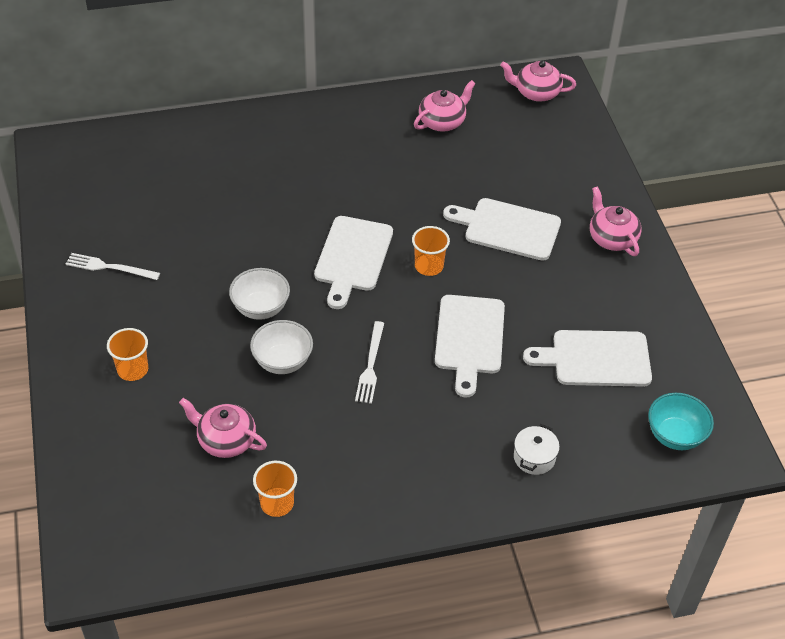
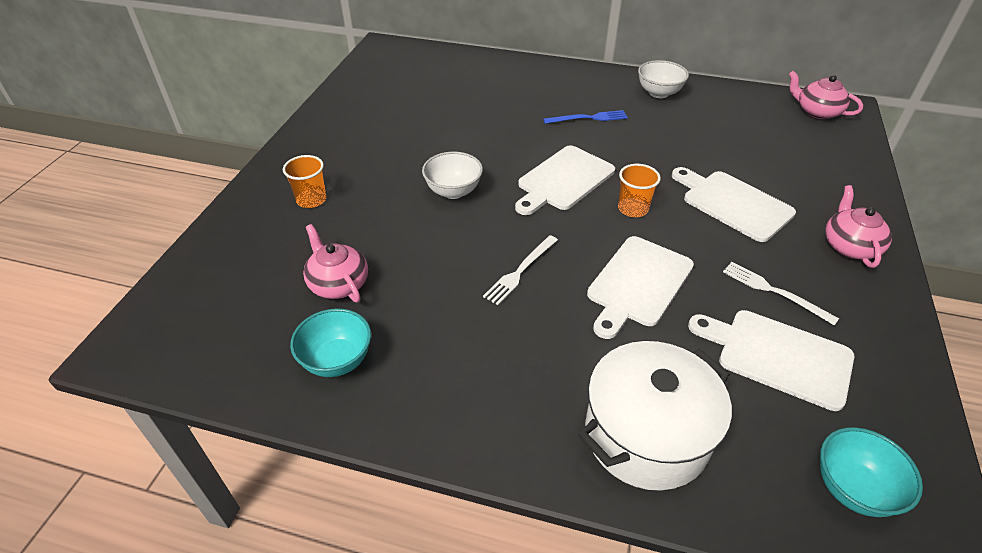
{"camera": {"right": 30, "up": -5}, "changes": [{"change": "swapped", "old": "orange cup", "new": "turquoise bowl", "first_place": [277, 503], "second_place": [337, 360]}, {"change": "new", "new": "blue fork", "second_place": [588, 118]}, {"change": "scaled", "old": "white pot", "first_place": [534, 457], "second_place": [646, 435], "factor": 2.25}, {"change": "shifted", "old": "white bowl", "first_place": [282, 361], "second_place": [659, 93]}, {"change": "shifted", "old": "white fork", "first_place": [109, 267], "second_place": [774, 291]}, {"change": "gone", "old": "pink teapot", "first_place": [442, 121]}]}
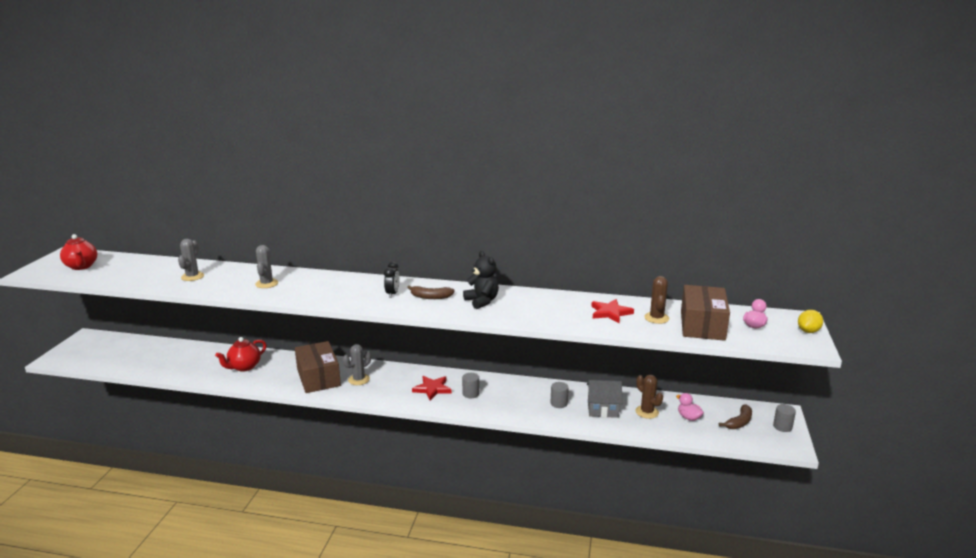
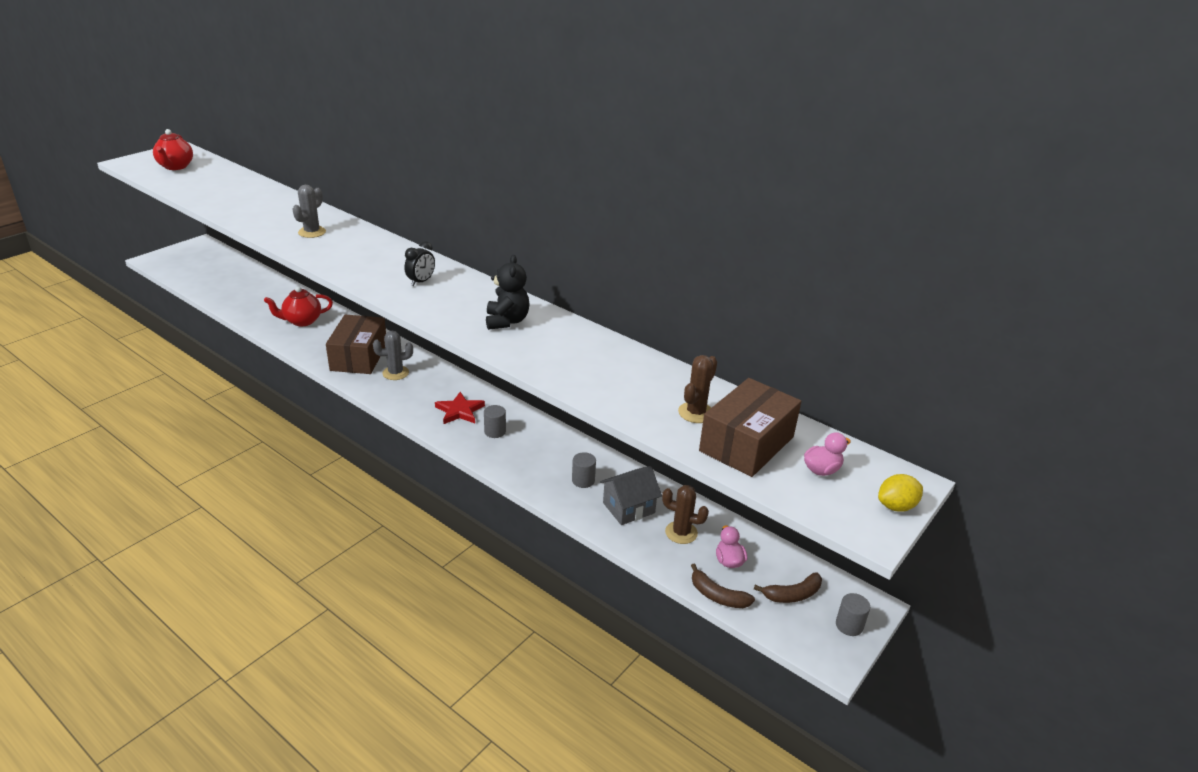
{"camera": {"right": 25, "up": 10}, "changes": [{"change": "rotated", "old": "grey house", "first_place": [602, 409], "second_place": [628, 508], "degrees": -60}, {"change": "rotated", "old": "brown cactus", "first_place": [647, 412], "second_place": [681, 533], "degrees": -60}, {"change": "shifted", "old": "brown banana", "first_place": [430, 297], "second_place": [717, 596]}, {"change": "gone", "old": "grey cactus", "first_place": [192, 276]}, {"change": "gone", "old": "red star", "first_place": [610, 313]}]}
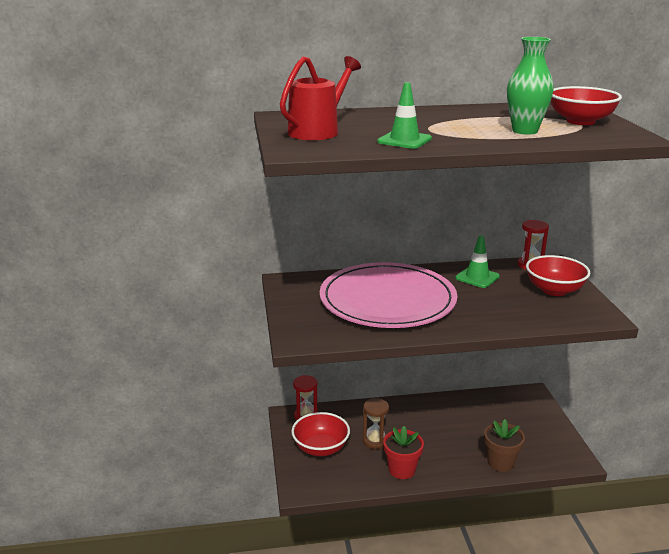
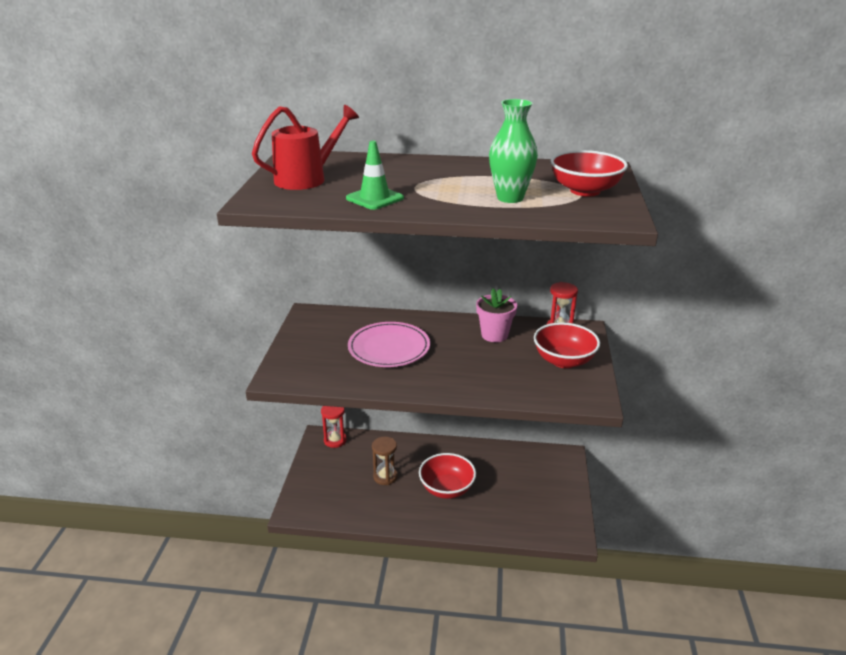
{"camera": {"right": 15, "up": 5}, "changes": [{"change": "scaled", "old": "pink plate", "first_place": [387, 300], "second_place": [389, 347], "factor": 0.61}, {"change": "shifted", "old": "red bowl", "first_place": [321, 448], "second_place": [447, 489]}, {"change": "swapped", "old": "green traffic cone", "new": "pink flower pot", "first_place": [477, 277], "second_place": [494, 335]}, {"change": "gone", "old": "red flower pot", "first_place": [402, 470]}, {"change": "gone", "old": "brown flower pot", "first_place": [500, 462]}]}
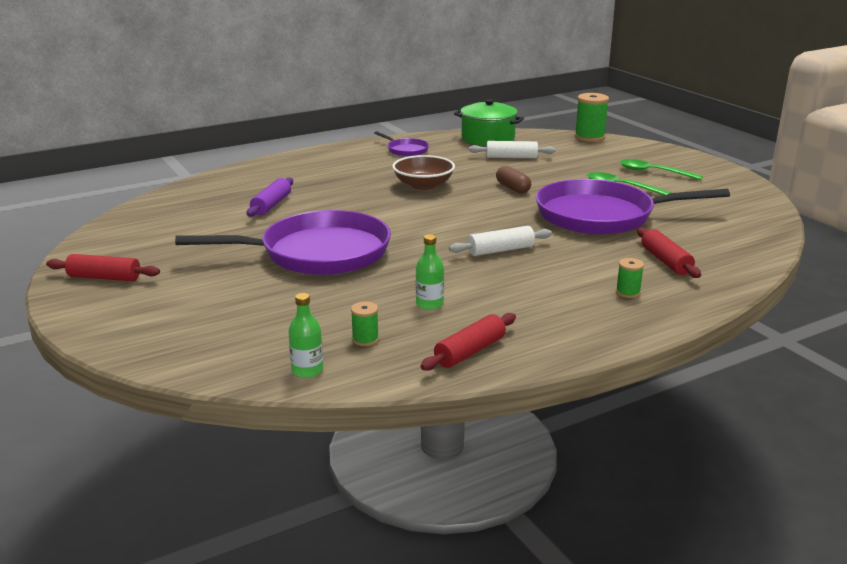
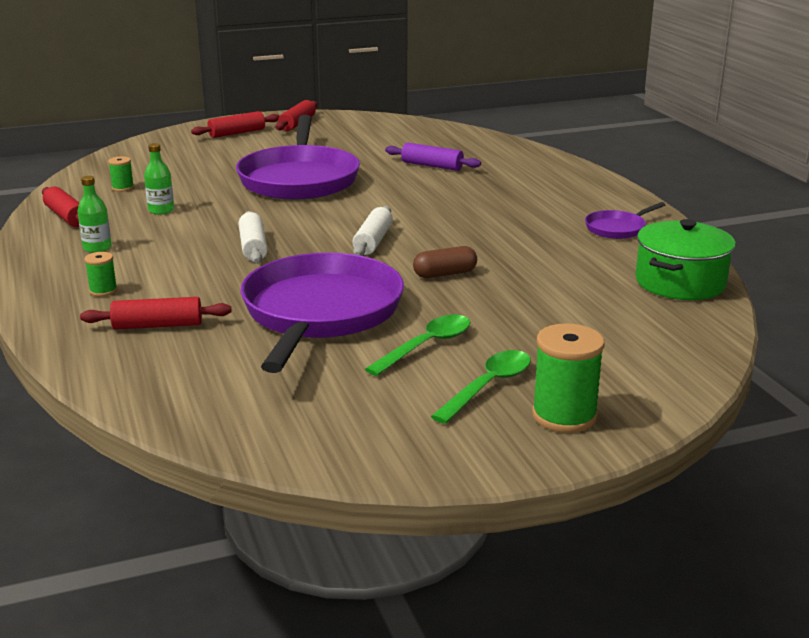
{"camera": {"right": 100, "up": 0}, "changes": [{"change": "shifted", "old": "green bottle", "first_place": [307, 370], "second_place": [97, 248]}, {"change": "new", "new": "red rolling pin", "second_place": [237, 133]}, {"change": "shifted", "old": "white rolling pin", "first_place": [511, 157], "second_place": [373, 241]}, {"change": "shifted", "old": "green spool", "first_place": [589, 137], "second_place": [564, 416]}, {"change": "gone", "old": "brown bowl", "first_place": [423, 185]}]}
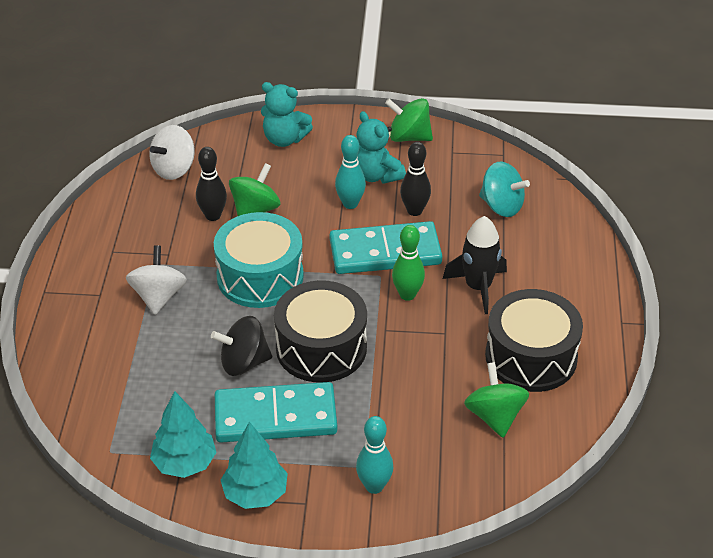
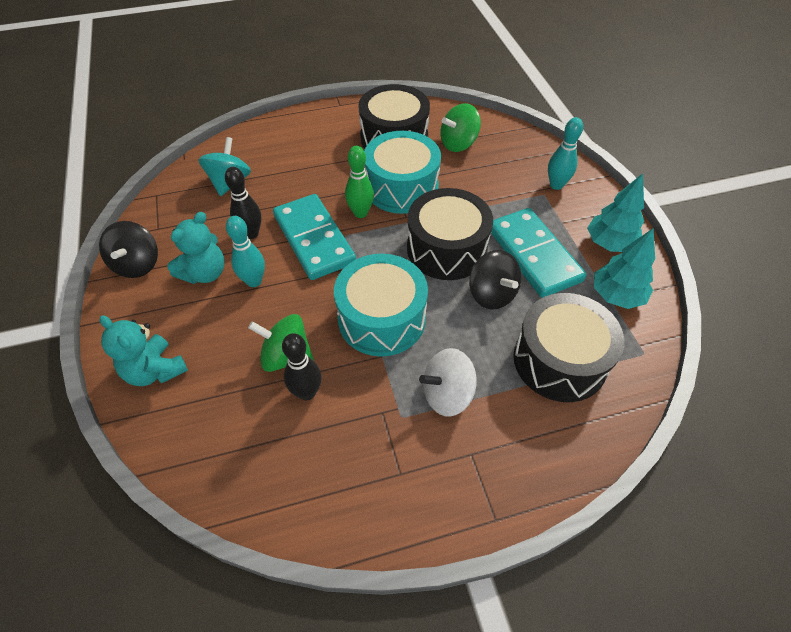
{"camera": {"right": -110, "up": 10}, "changes": [{"change": "repainted", "old": "green spinning top", "new": "black spinning top", "first_place": [409, 137], "second_place": [137, 264]}, {"change": "rotated", "old": "turquoise teddy bear", "first_place": [284, 139], "second_place": [155, 370], "degrees": 135}, {"change": "new", "new": "turquoise drum", "second_place": [401, 187]}, {"change": "new", "new": "black drum", "second_place": [559, 360]}, {"change": "gone", "old": "white spinning top", "first_place": [174, 169]}, {"change": "gone", "old": "black rocket", "first_place": [478, 287]}]}
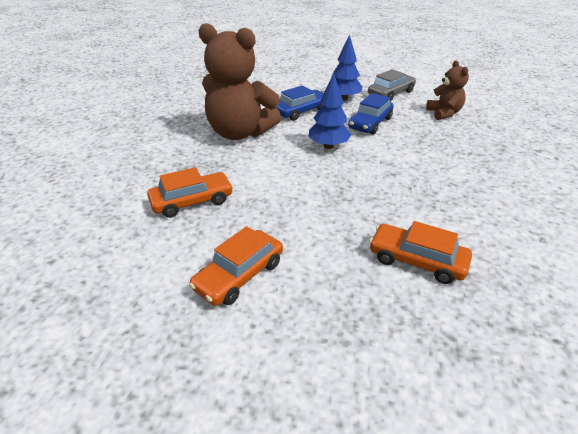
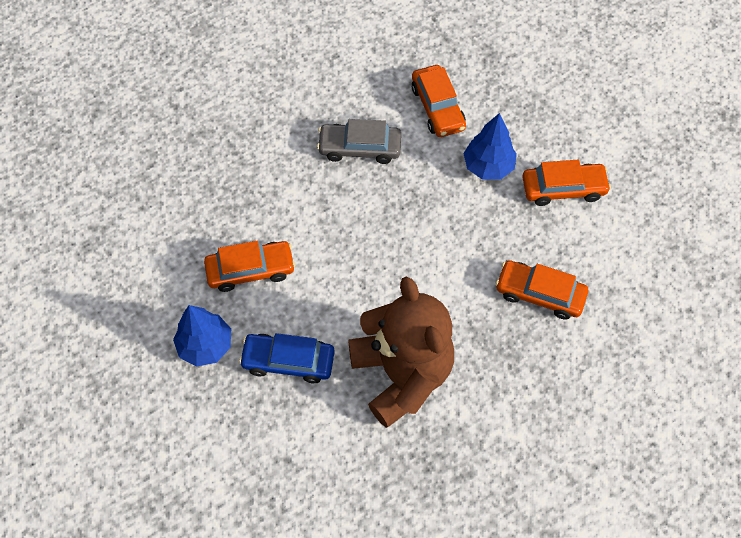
{"camera": {"right": -135, "up": 25}, "changes": [{"change": "repainted", "old": "blue car", "new": "orange car", "first_place": [370, 123], "second_place": [250, 270]}, {"change": "shifted", "old": "grey car", "first_place": [391, 93], "second_place": [359, 148]}, {"change": "shifted", "old": "blue tree", "first_place": [328, 146], "second_place": [488, 166]}, {"change": "gone", "old": "brown teddy bear", "first_place": [444, 113]}]}
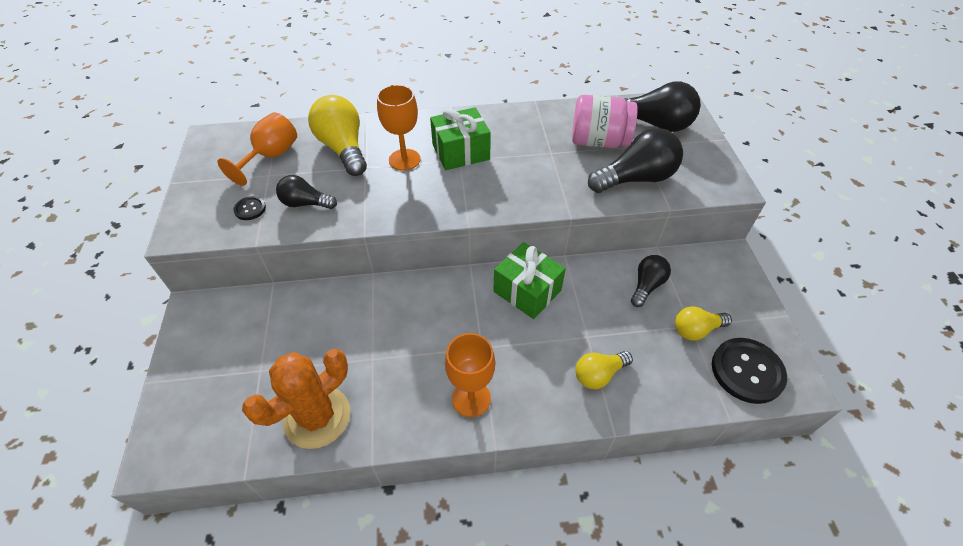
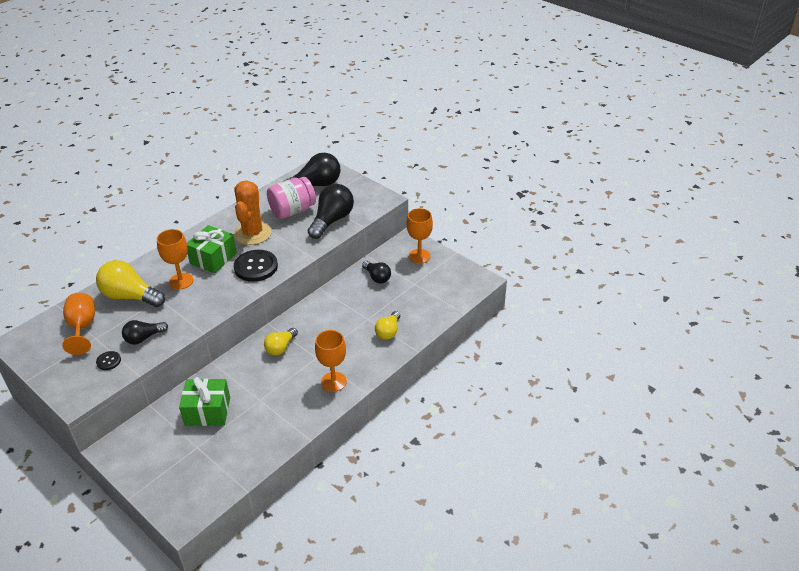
{"camera": {"right": -40, "up": -10}, "changes": [{"change": "shifted", "old": "green gift", "first_place": [527, 291], "second_place": [207, 411]}, {"change": "shifted", "old": "orange cactus", "first_place": [317, 417], "second_place": [252, 233]}, {"change": "shifted", "old": "black button", "first_place": [747, 371], "second_place": [256, 267]}, {"change": "shifted", "old": "yellow light bulb", "first_place": [696, 330], "second_place": [280, 347]}, {"change": "rotated", "old": "black light bulb", "first_place": [646, 285], "second_place": [377, 277], "degrees": 150}, {"change": "new", "new": "orange goblet", "second_place": [419, 256]}]}
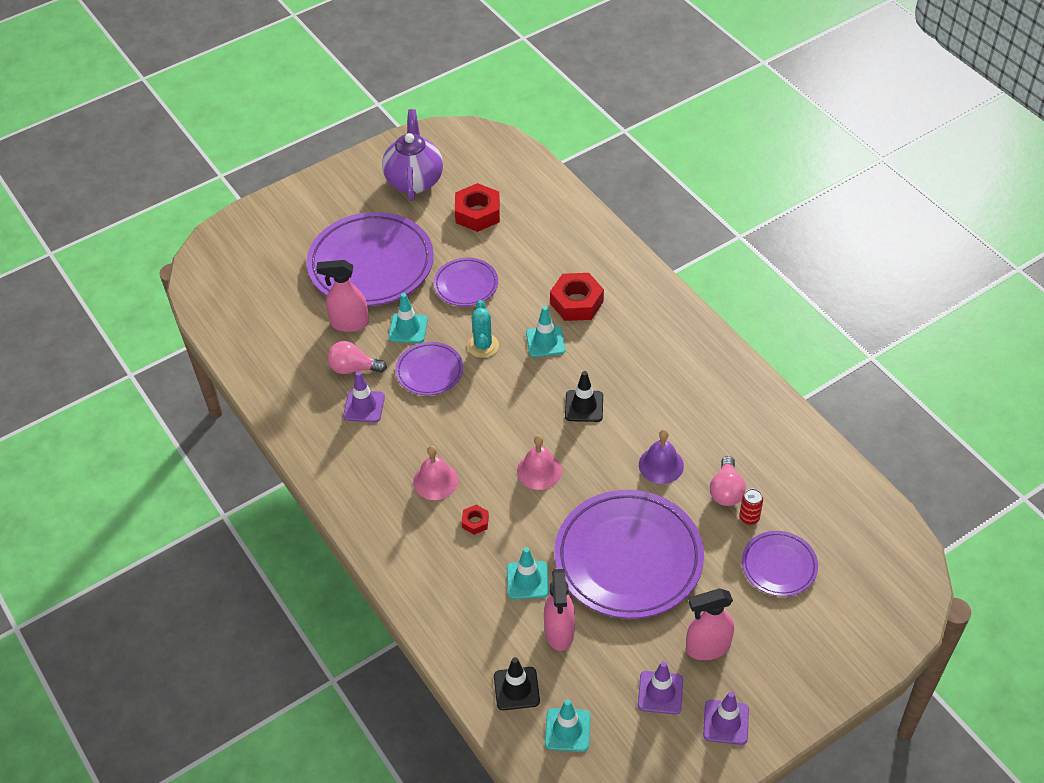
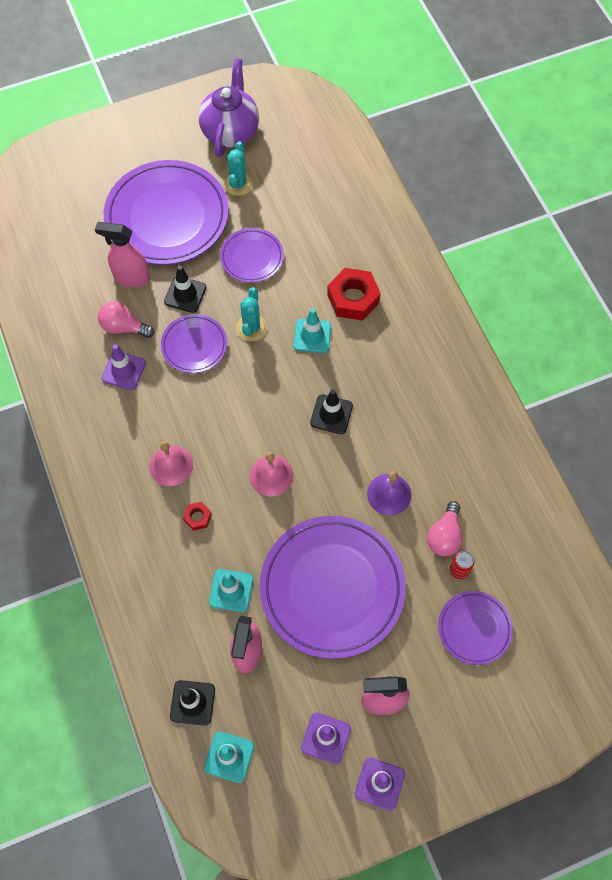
{"camera": {"right": 10, "up": 15}, "changes": [{"change": "repainted", "old": "turquoise traffic cone", "new": "black traffic cone", "first_place": [408, 328], "second_place": [185, 294]}, {"change": "new", "new": "turquoise cactus", "second_place": [238, 184]}, {"change": "gone", "old": "red nut", "first_place": [477, 213]}]}
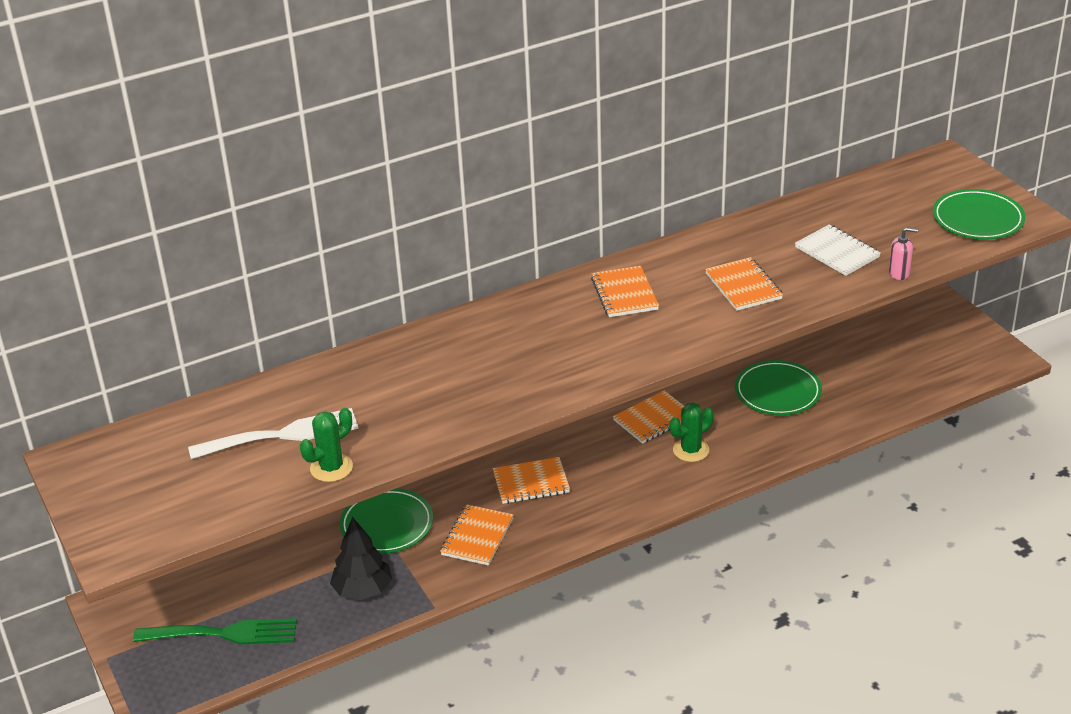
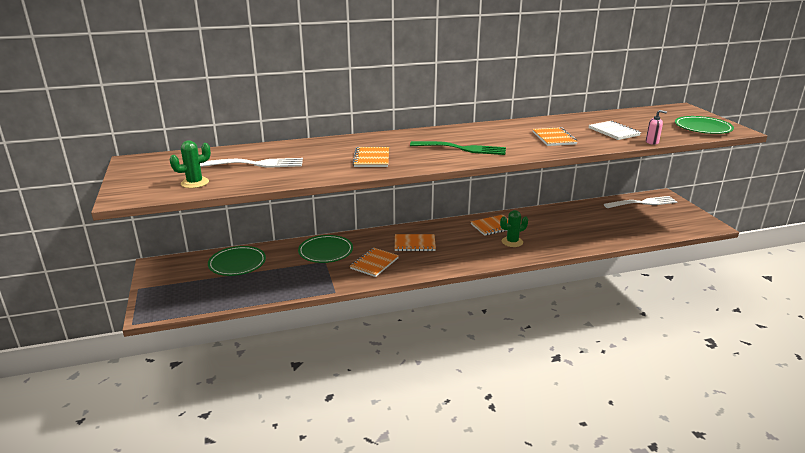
{"camera": {"right": 10, "up": -10}, "changes": [{"change": "shifted", "old": "green cactus", "first_place": [331, 468], "second_place": [195, 183]}, {"change": "shifted", "old": "green plate", "first_place": [777, 392], "second_place": [237, 263]}, {"change": "shifted", "old": "orange notebook", "first_place": [624, 294], "second_place": [371, 159]}, {"change": "shifted", "old": "green fork", "first_place": [224, 633], "second_place": [462, 149]}, {"change": "new", "new": "white fork", "second_place": [643, 203]}, {"change": "gone", "old": "black tree", "first_place": [363, 590]}]}
